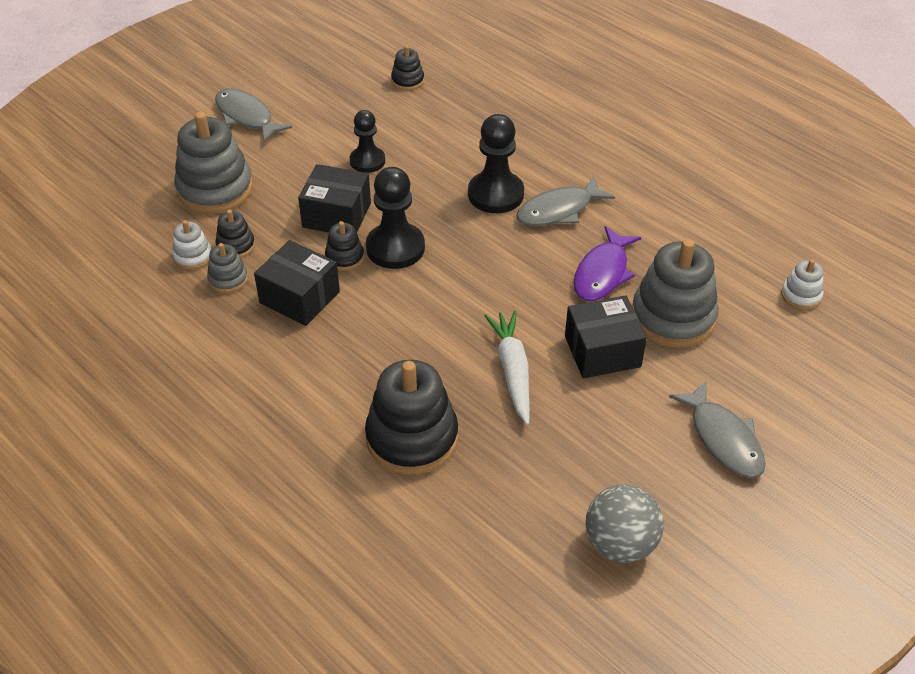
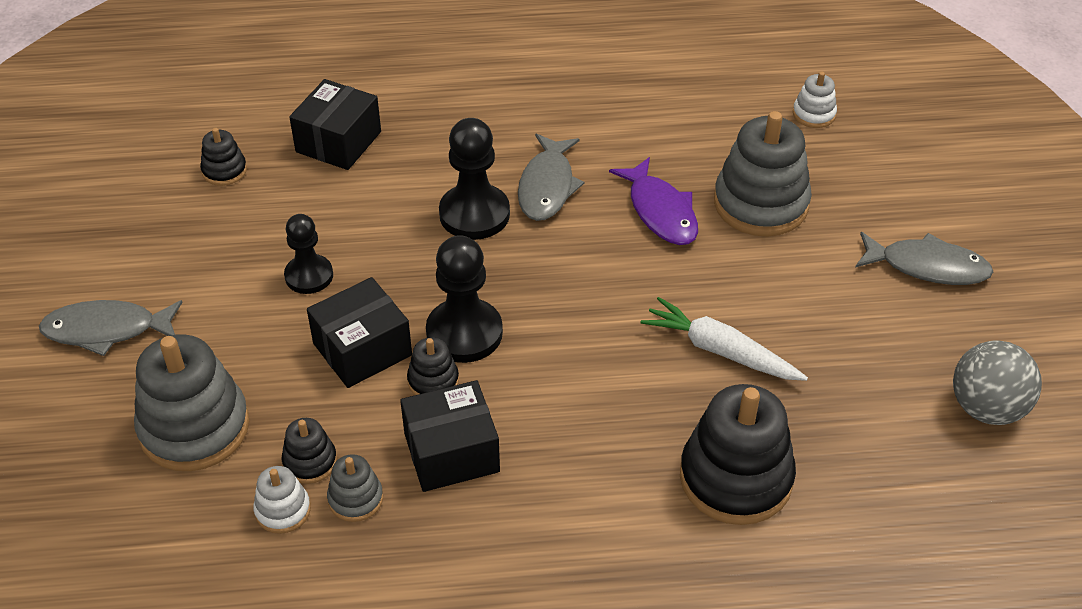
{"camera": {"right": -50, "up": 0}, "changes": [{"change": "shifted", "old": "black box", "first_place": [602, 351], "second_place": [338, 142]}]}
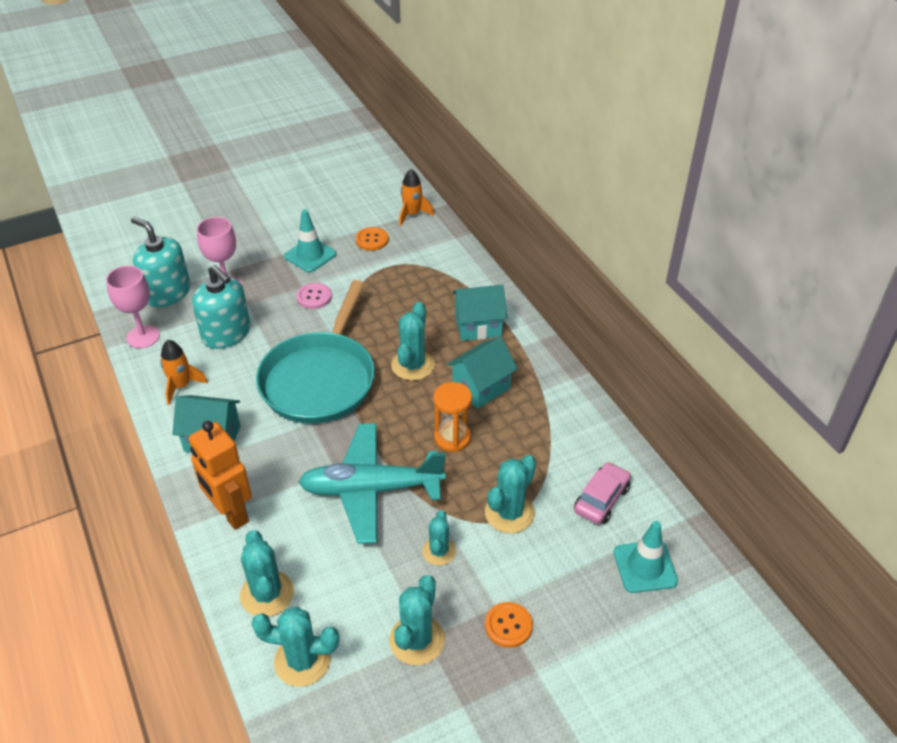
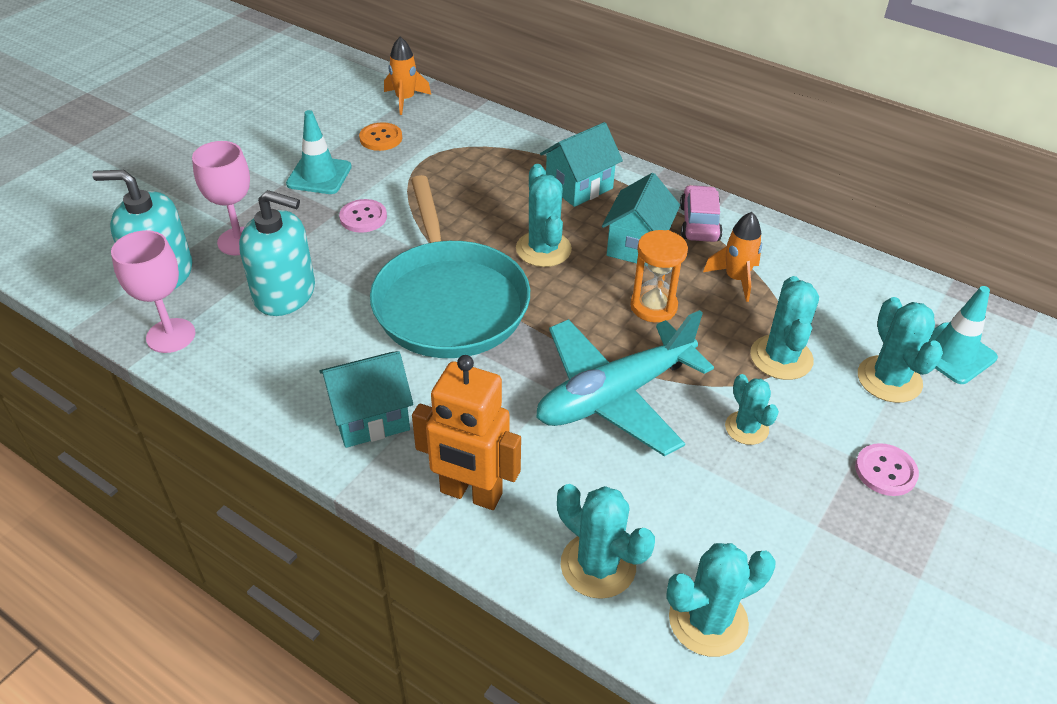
{"camera": {"right": -30, "up": 0}, "changes": [{"change": "shifted", "old": "pink car", "first_place": [601, 499], "second_place": [699, 223]}, {"change": "shifted", "old": "orange rocket", "first_place": [181, 386], "second_place": [735, 279]}, {"change": "repainted", "old": "orange button", "new": "pink button", "first_place": [508, 625], "second_place": [885, 471]}, {"change": "shifted", "old": "turquoise cactus", "first_place": [417, 640], "second_place": [889, 379]}]}
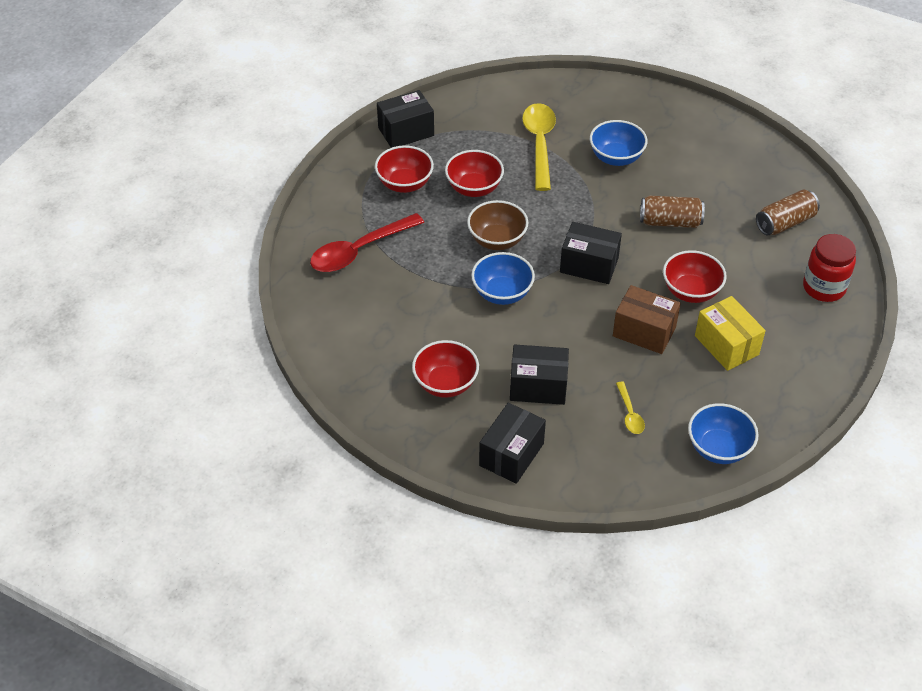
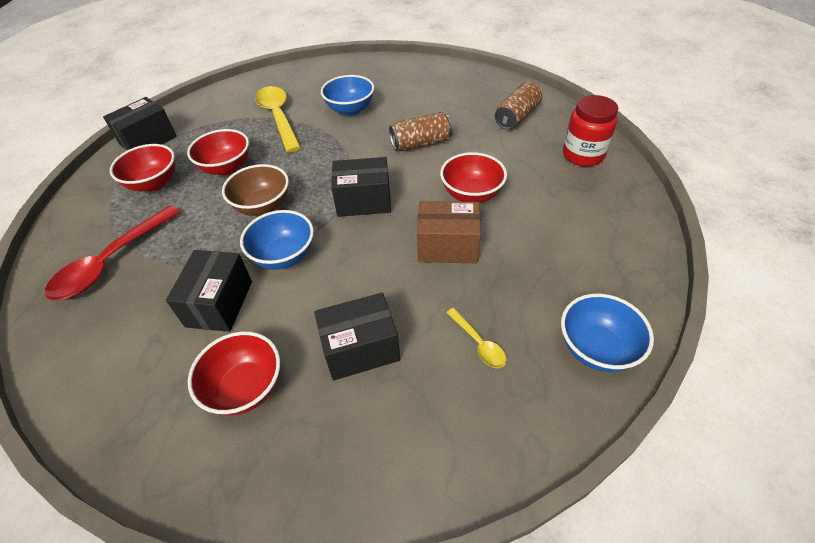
{"camera": {"right": -20, "up": 0}, "changes": [{"change": "shifted", "old": "black box", "first_place": [511, 454], "second_place": [219, 303]}, {"change": "gone", "old": "yellow box", "first_place": [726, 345]}]}
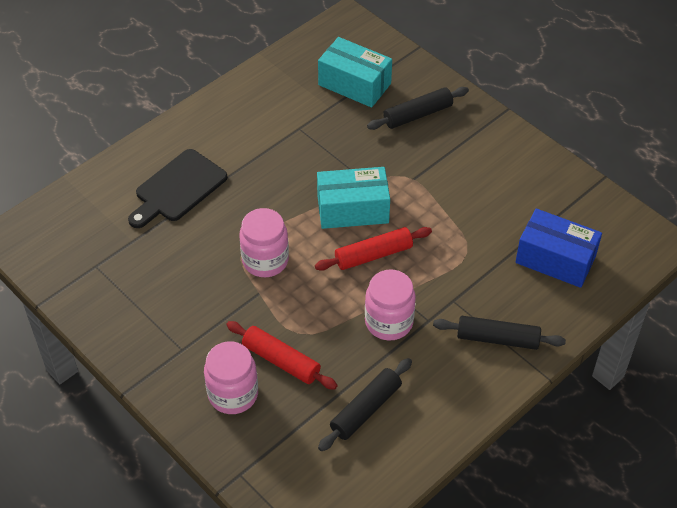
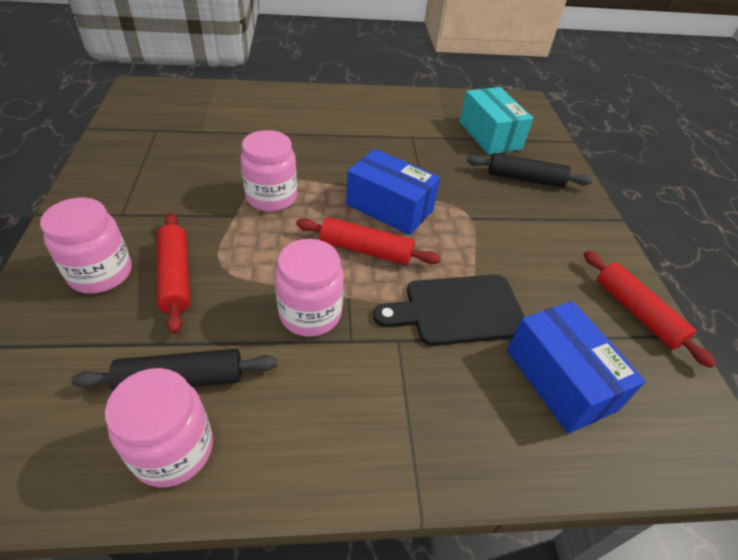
{"camera": {"right": 35, "up": -5}, "changes": [{"change": "new", "new": "pink jar", "second_place": [173, 450]}, {"change": "repainted", "old": "turquoise box", "new": "blue box", "first_place": [353, 209], "second_place": [389, 207]}, {"change": "shifted", "old": "black cutting board", "first_place": [178, 188], "second_place": [458, 310]}, {"change": "new", "new": "red rolling pin", "second_place": [637, 313]}, {"change": "gone", "old": "black rolling pin", "first_place": [497, 338]}]}
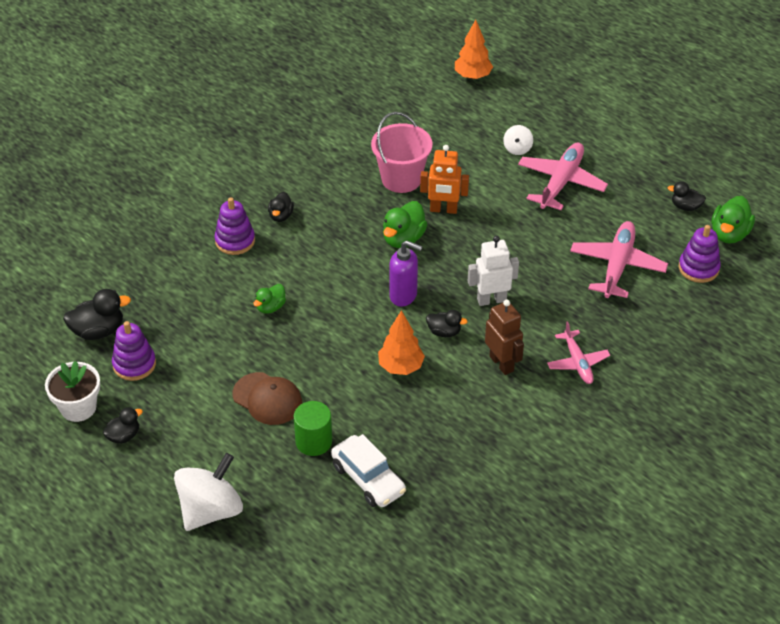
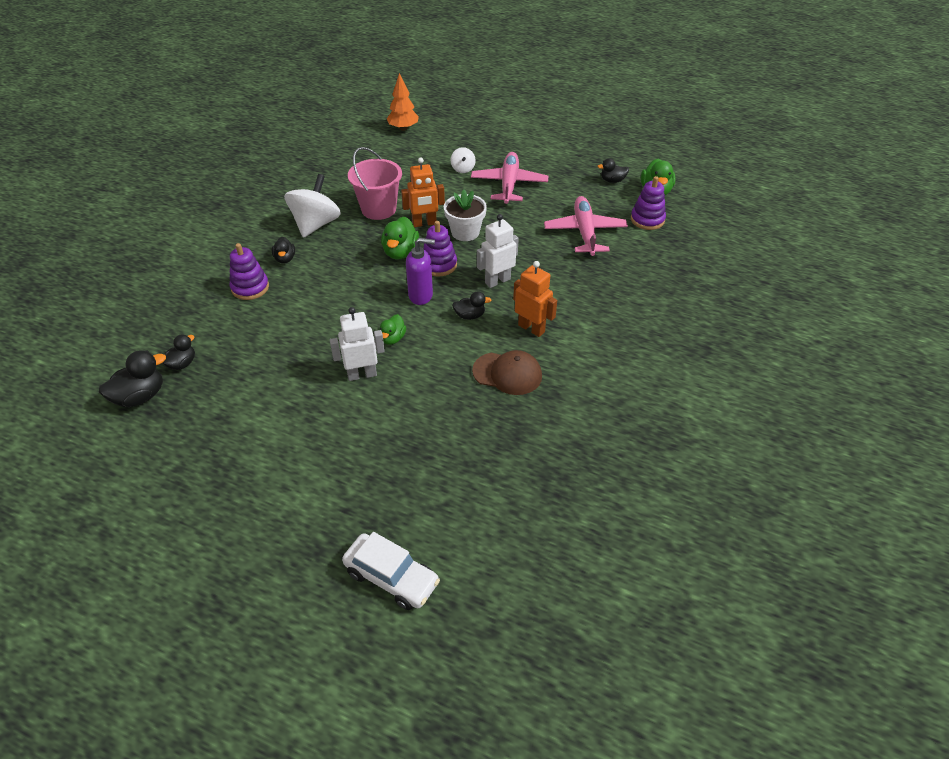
{"camera": {"right": -20, "up": 0}, "changes": [{"change": "shifted", "old": "black duck", "first_place": [124, 436], "second_place": [182, 364]}, {"change": "shifted", "old": "white spinning top", "first_place": [211, 510], "second_place": [316, 224]}, {"change": "new", "new": "white robot", "second_place": [362, 374]}, {"change": "shifted", "old": "white car", "first_place": [368, 479], "second_place": [391, 577]}, {"change": "shifted", "old": "green duck", "first_place": [270, 307], "second_place": [392, 338]}, {"change": "shifted", "old": "purple stacking toy", "first_place": [134, 364], "second_place": [439, 265]}, {"change": "shifted", "old": "white flower pot", "first_place": [78, 407], "second_place": [465, 232]}, {"change": "shifted", "old": "brown cap", "first_place": [267, 399], "second_place": [507, 373]}, {"change": "repainted", "old": "brown robot", "new": "orange robot", "first_place": [502, 363], "second_place": [531, 328]}, {"change": "gone", "old": "green cylinder", "first_place": [313, 441]}, {"change": "gone", "old": "orange tree", "first_place": [400, 367]}, {"change": "gone", "old": "pink plane", "first_place": [577, 362]}]}
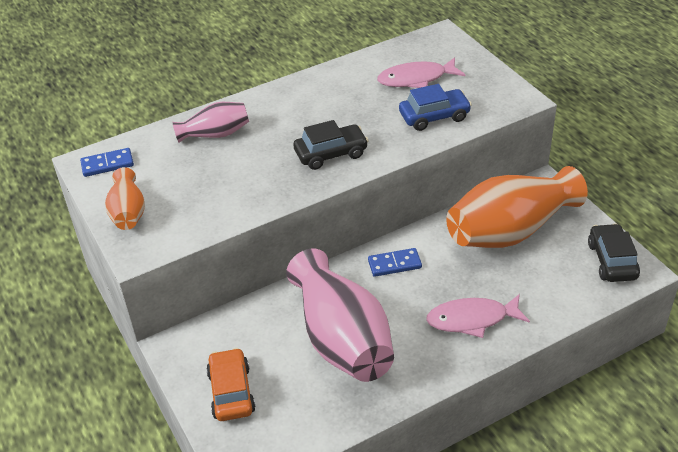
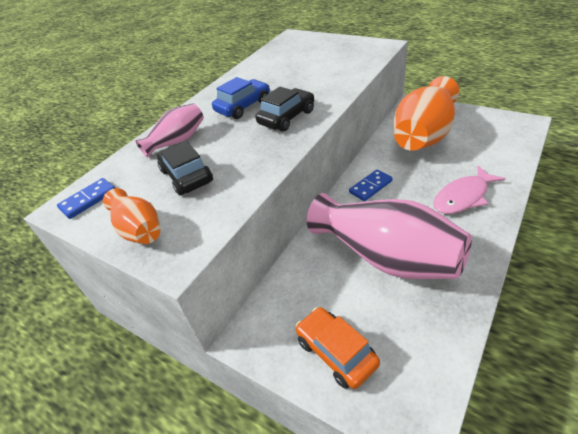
{"camera": {"right": -25, "up": 0}, "changes": [{"change": "shifted", "old": "black car", "first_place": [612, 261], "second_place": [187, 176]}, {"change": "shifted", "old": "blue car", "first_place": [434, 117], "second_place": [243, 106]}, {"change": "gone", "old": "pink fish", "first_place": [416, 79]}]}
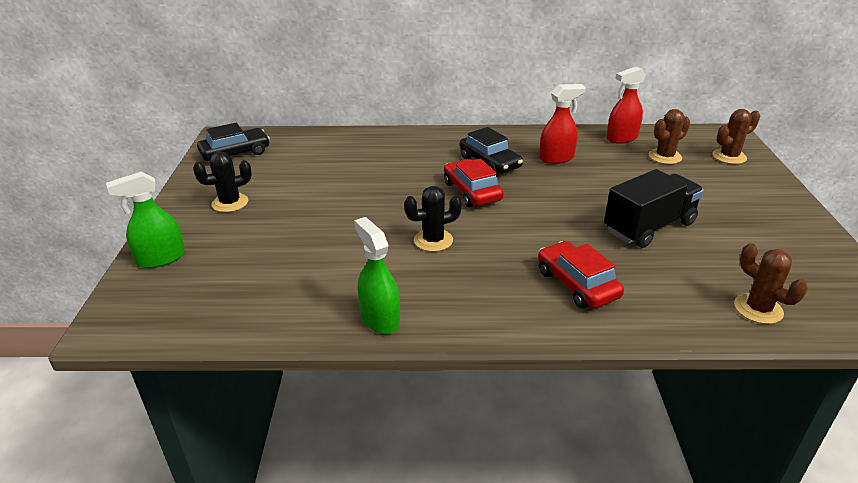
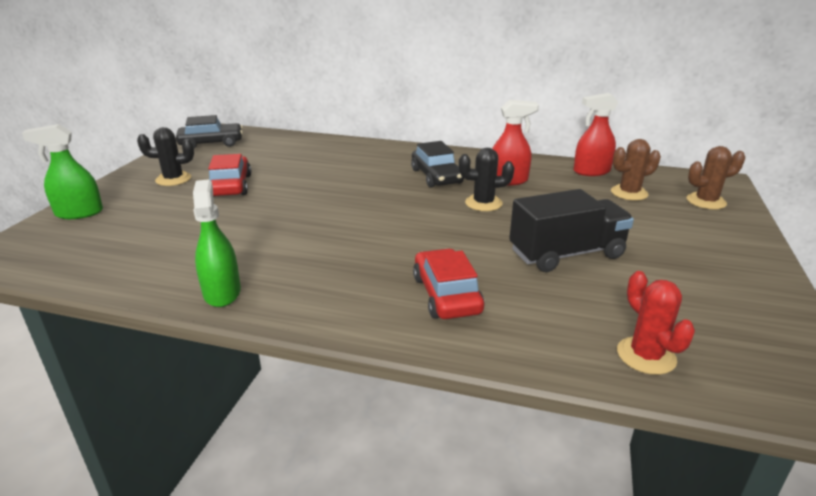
{"camera": {"right": 15, "up": -5}, "changes": [{"change": "shifted", "old": "red car", "first_place": [472, 192], "second_place": [230, 186]}, {"change": "shifted", "old": "black cactus", "first_place": [433, 240], "second_place": [483, 203]}, {"change": "repainted", "old": "brown cactus", "new": "red cactus", "first_place": [758, 309], "second_place": [646, 356]}]}
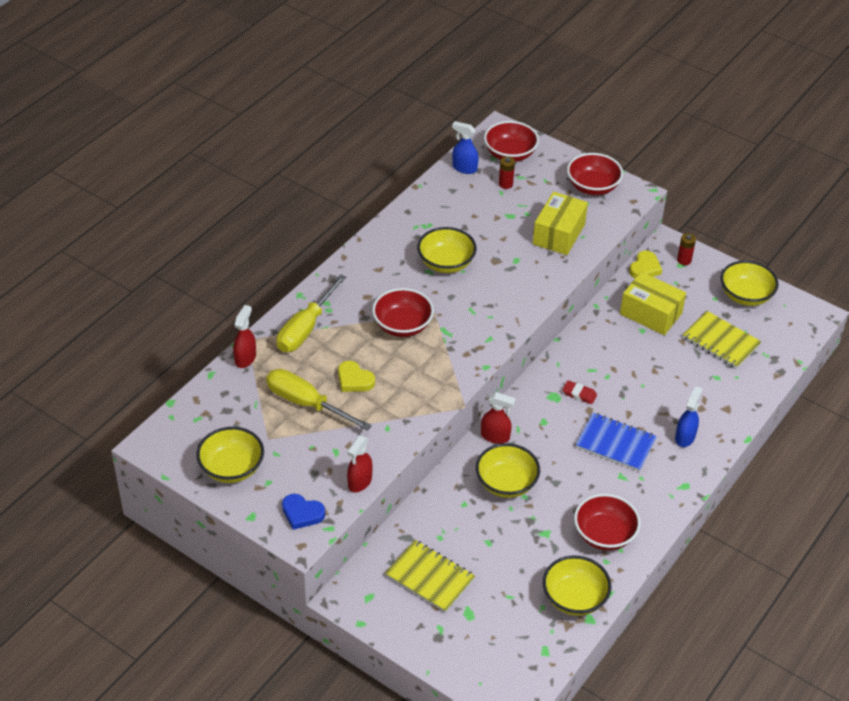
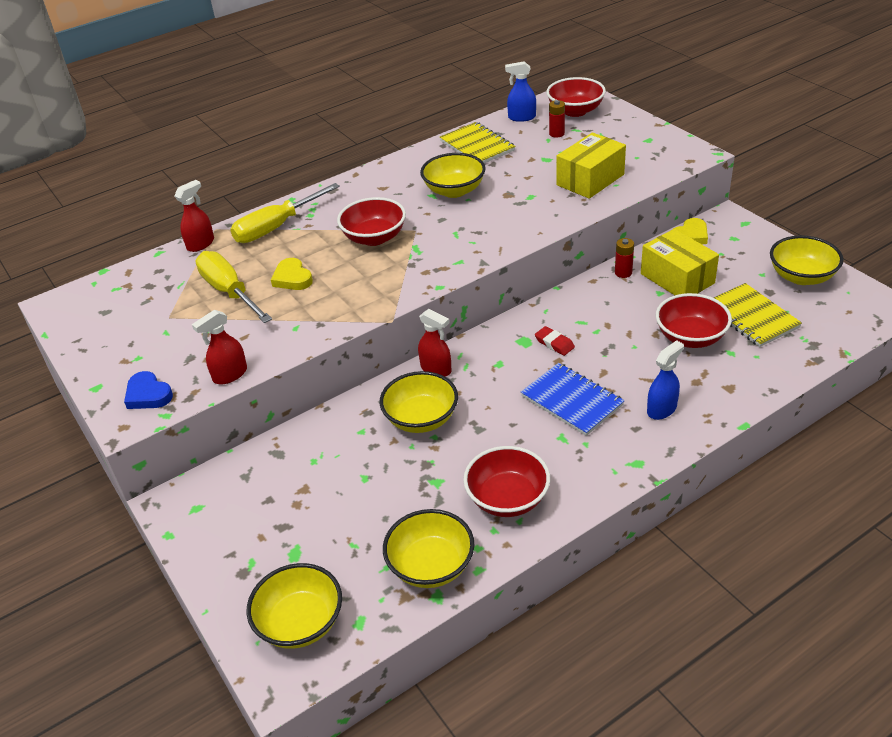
{"camera": {"right": 25, "up": -5}, "changes": [{"change": "shifted", "old": "yellow bowl", "first_place": [232, 468], "second_place": [300, 623]}, {"change": "shifted", "old": "yellow notebook", "first_place": [429, 577], "second_place": [477, 146]}, {"change": "rotated", "old": "blue spray bottle", "first_place": [464, 168], "second_place": [521, 117], "degrees": -45}, {"change": "shifted", "old": "red battery", "first_place": [684, 260], "second_place": [623, 273]}, {"change": "shifted", "old": "red bowl", "first_place": [592, 187], "second_place": [690, 337]}]}
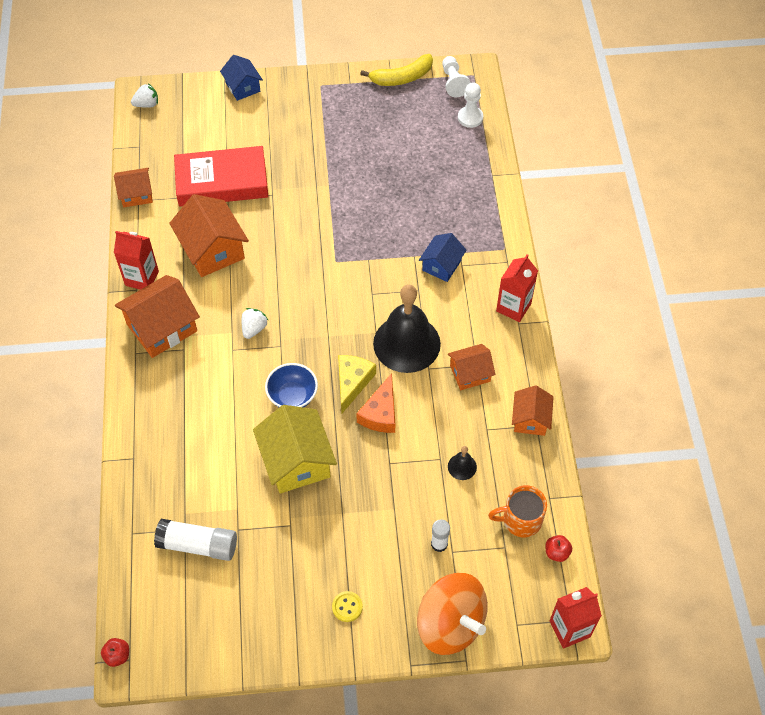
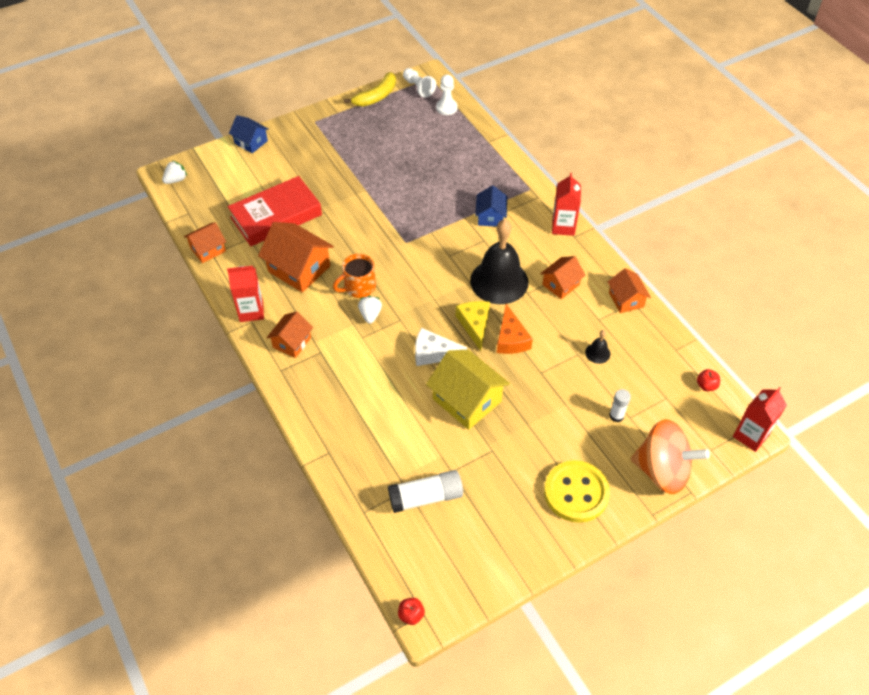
{"camera": {"right": -25, "up": -5}, "changes": [{"change": "scaled", "old": "orange house", "first_place": [162, 327], "second_place": [292, 342], "factor": 0.6}, {"change": "shifted", "old": "orange mug", "first_place": [520, 520], "second_place": [359, 287]}, {"change": "swapped", "old": "blue bowl", "new": "white cheese", "first_place": [292, 396], "second_place": [433, 353]}, {"change": "scaled", "old": "yellow button", "first_place": [347, 607], "second_place": [576, 492], "factor": 2.35}]}
